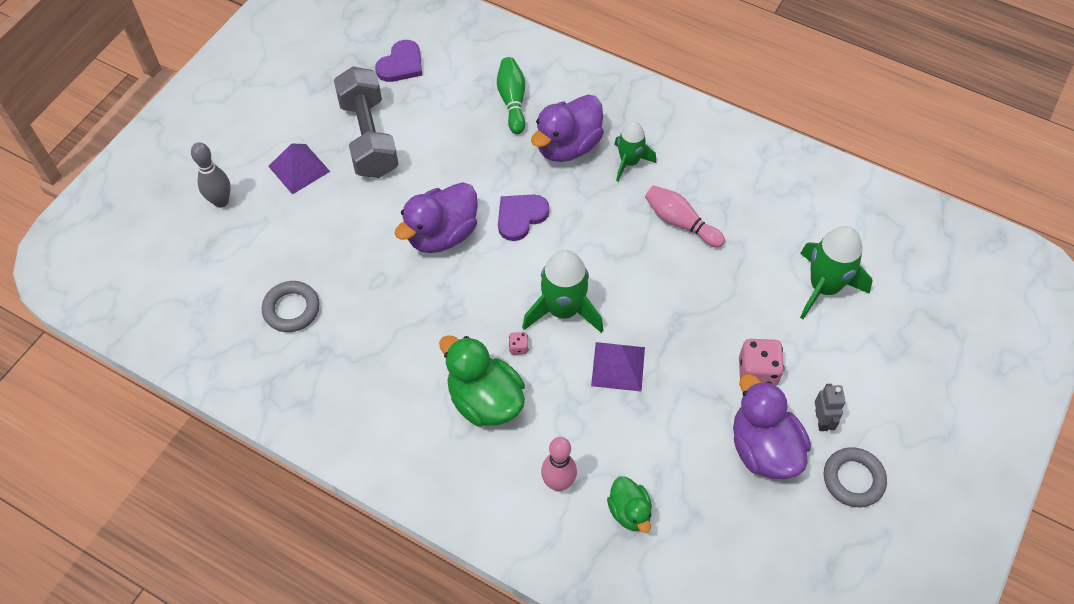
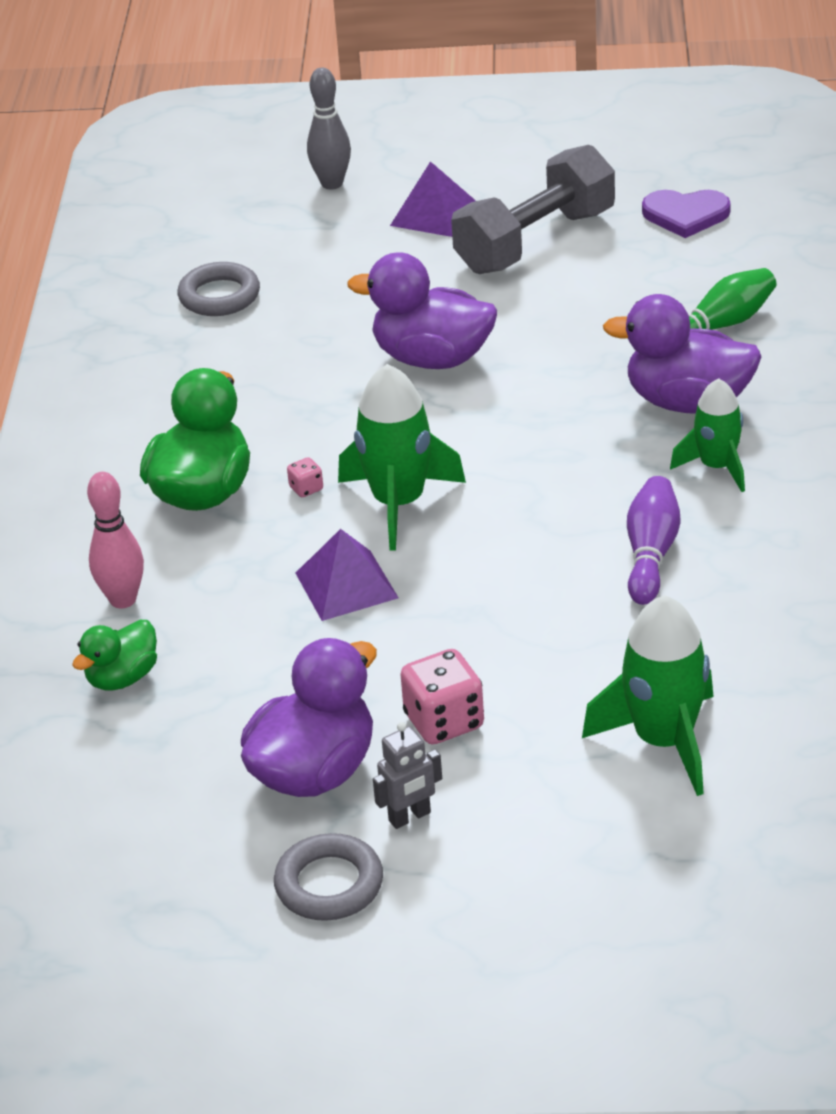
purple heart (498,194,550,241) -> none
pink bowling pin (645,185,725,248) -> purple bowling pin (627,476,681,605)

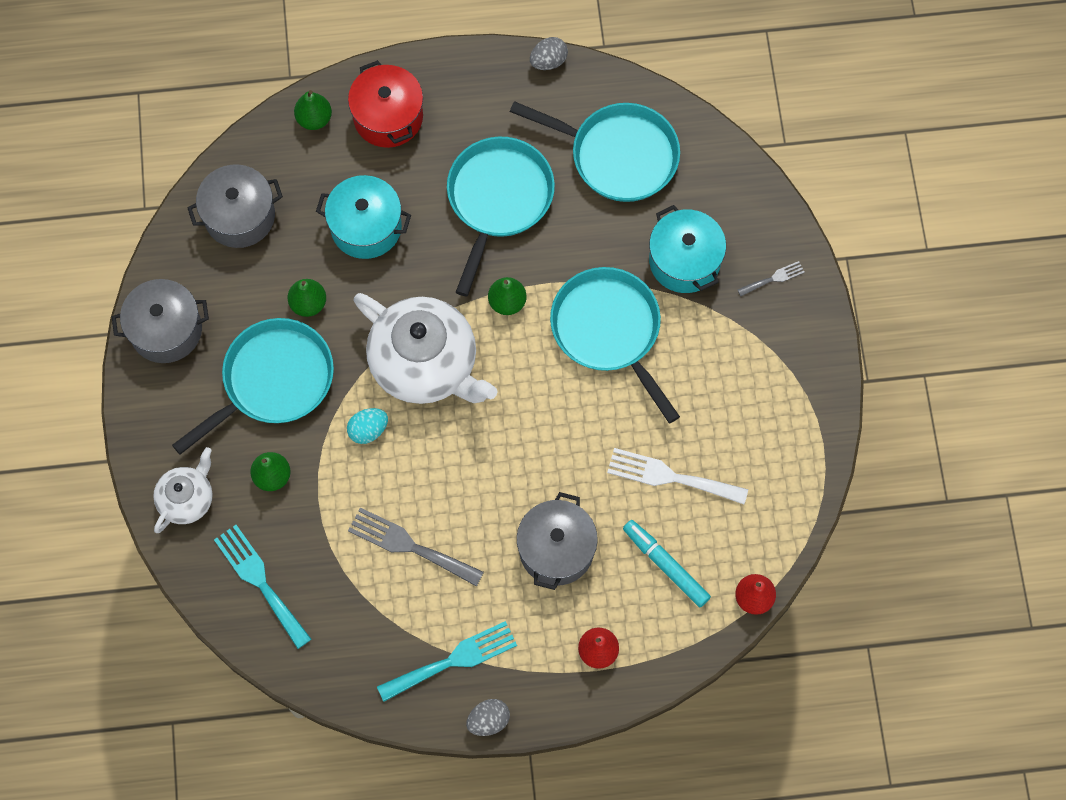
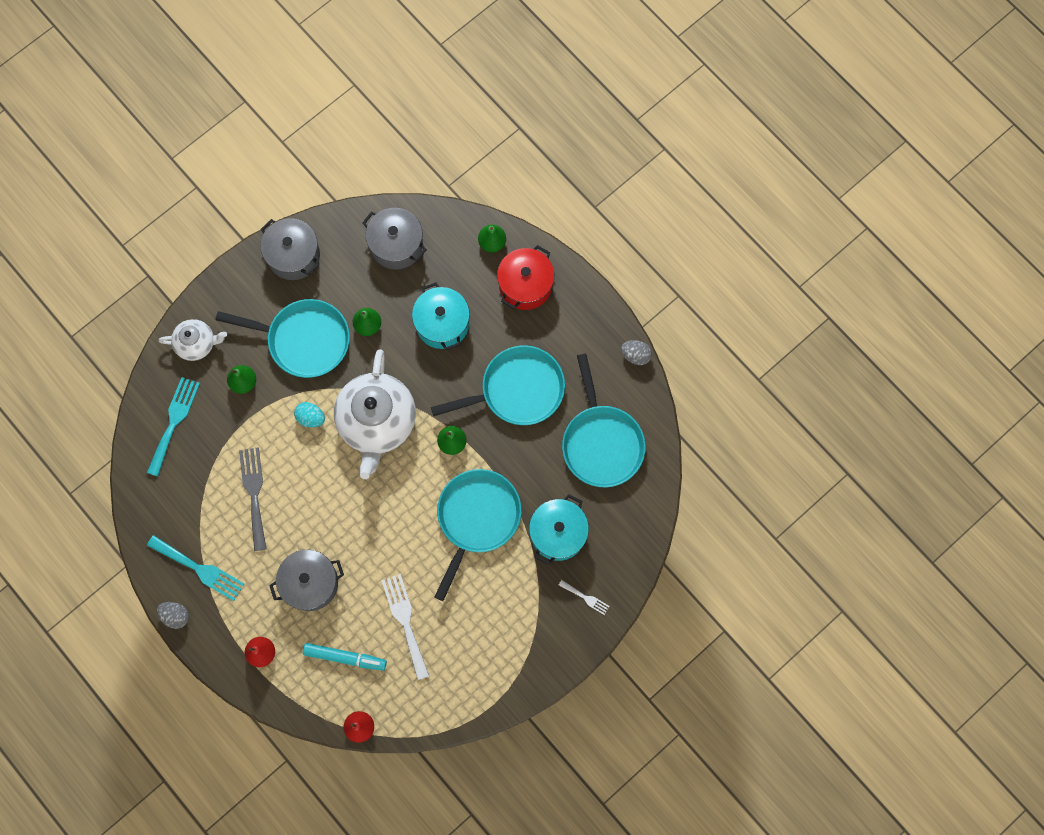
grey fork (737,261,805,296) -> white fork (559,580,610,615)
turquoise marker (623,520,711,607) -> turquoise marker (303,643,387,670), 90 degrees clockwise

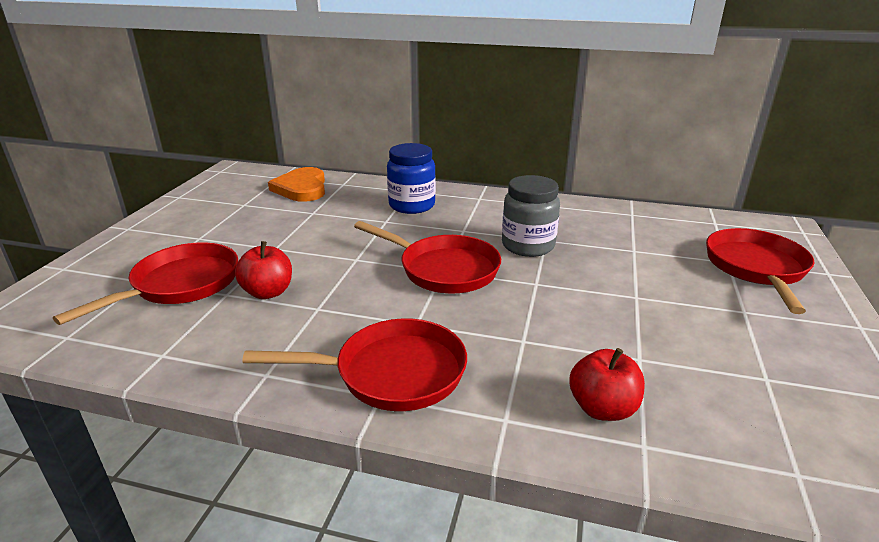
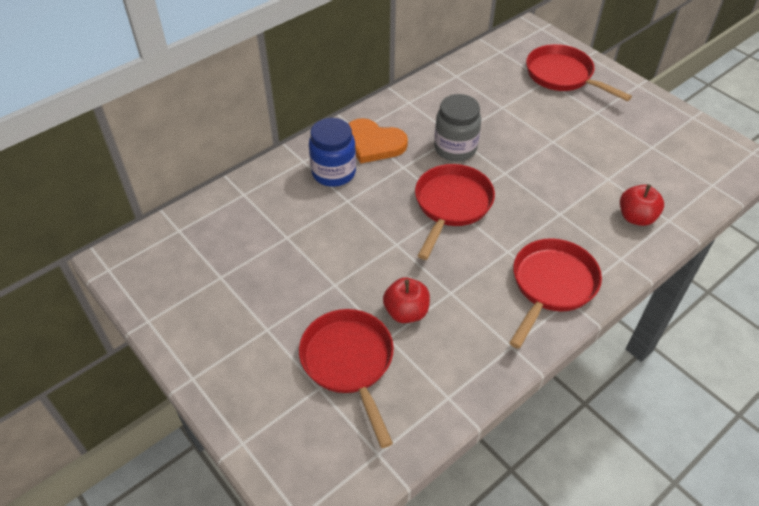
orange heart (268,167,325,202) -> orange heart (348,118,408,164), shifted
red pan (354,221,501,294) -> red pan (415,164,495,260), 45 degrees counterclockwise

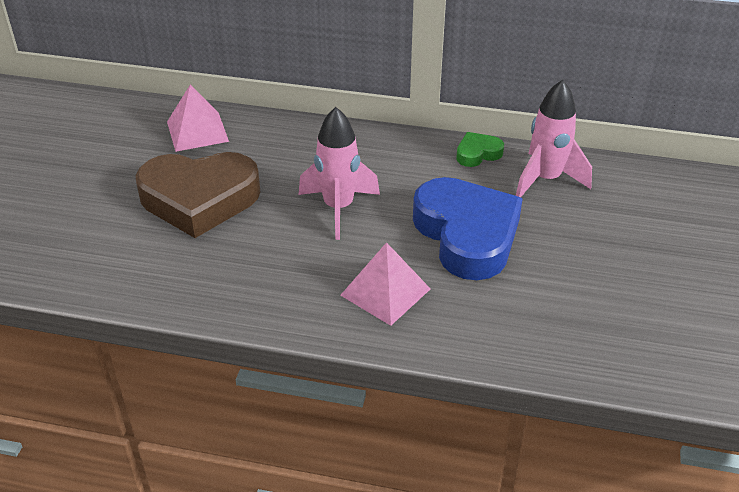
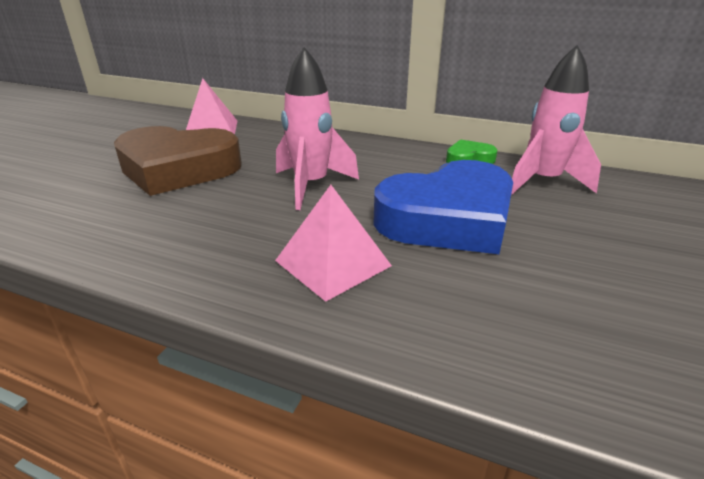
blue heart (413,177,523,280) -> blue heart (373,160,513,254), 75 degrees clockwise

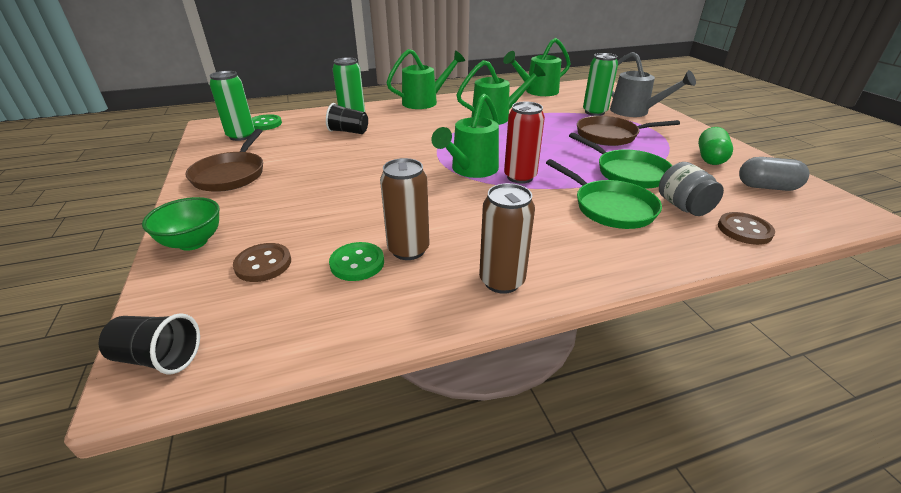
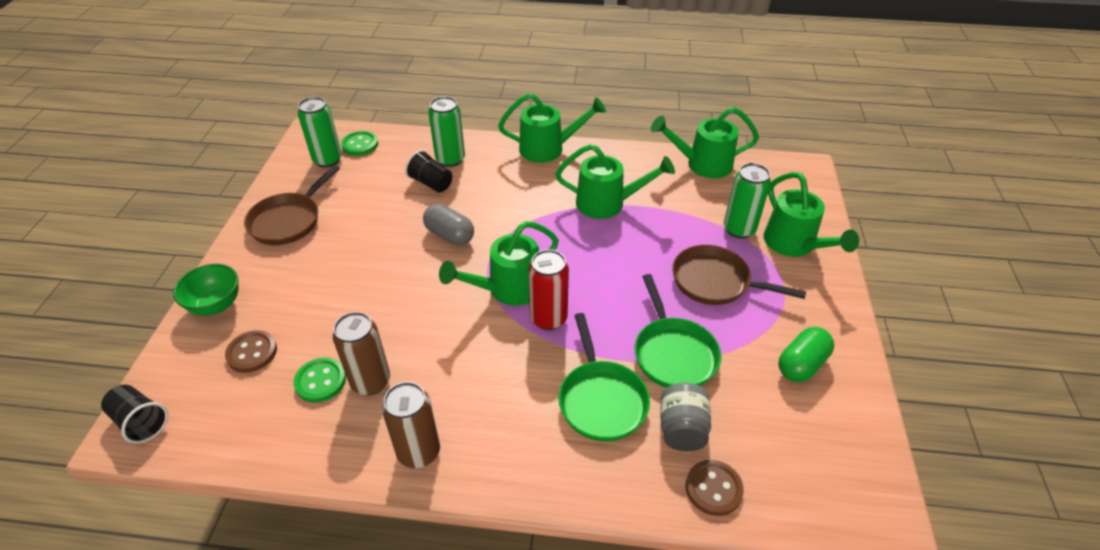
grey capsule (739,157,809,191) -> grey capsule (423,204,474,246), shifted
grey watering can (610,52,696,117) -> green watering can (764,172,859,257)

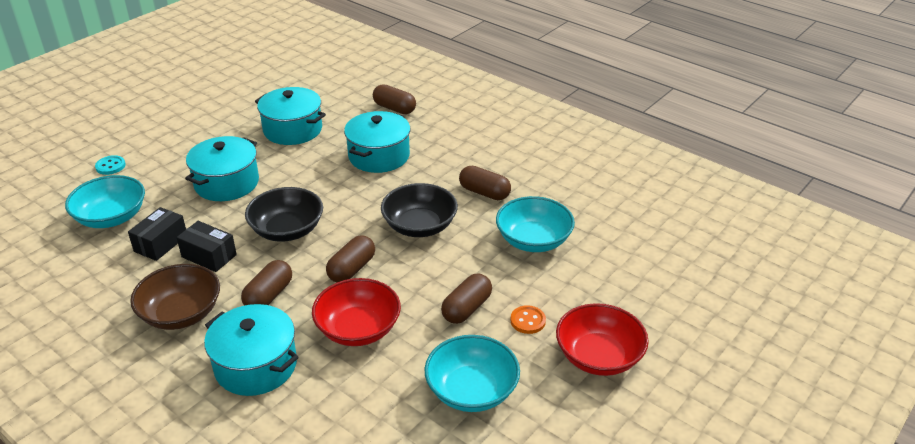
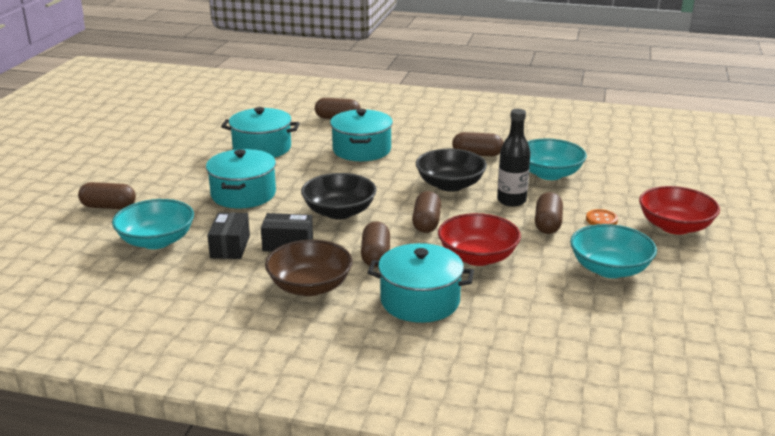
none -> black bottle (497,109,531,207)
turquoise button (95,155,126,175) -> brown capsule (78,182,136,209)

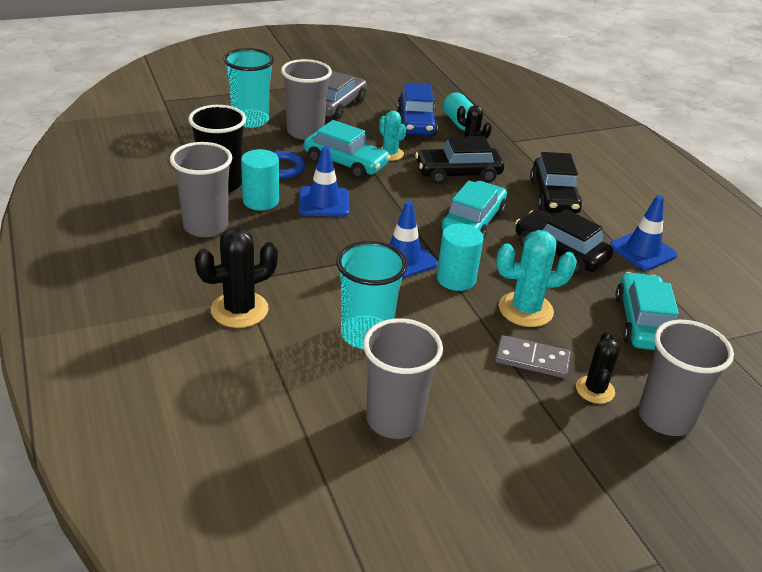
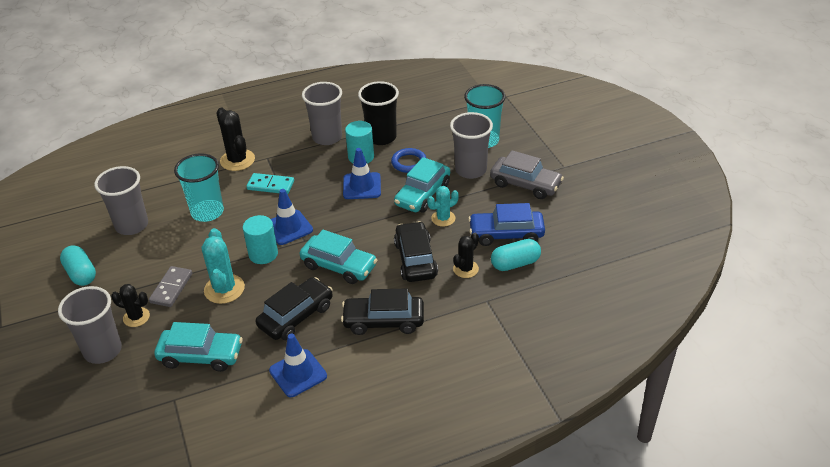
none -> turquoise capsule (60,245,96,286)
none -> turquoise domino (246,173,294,194)

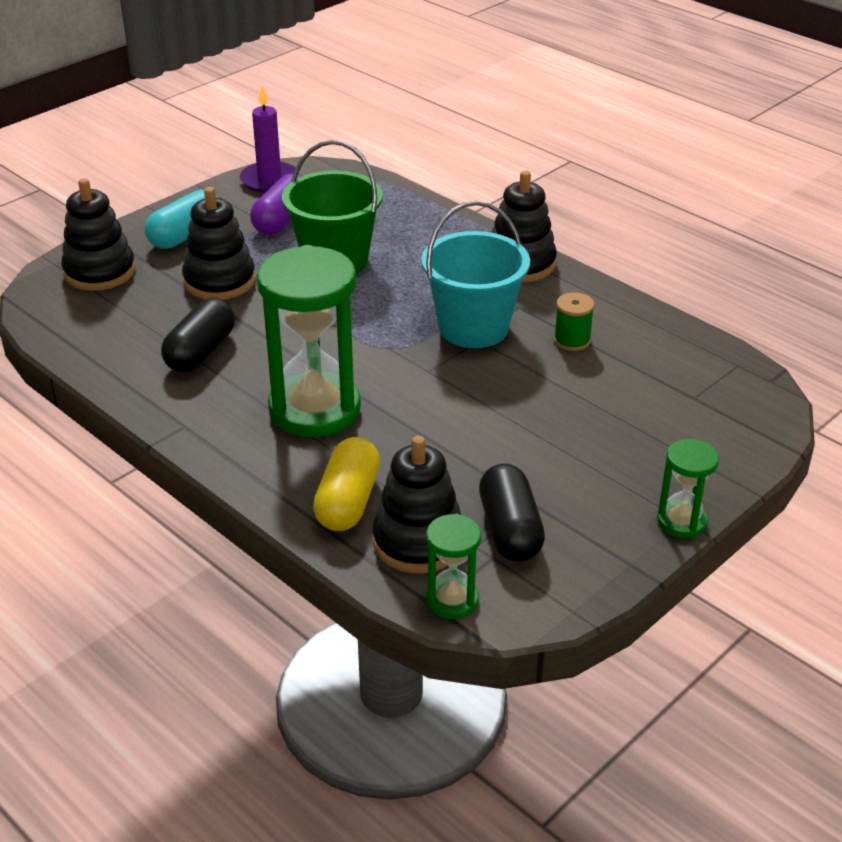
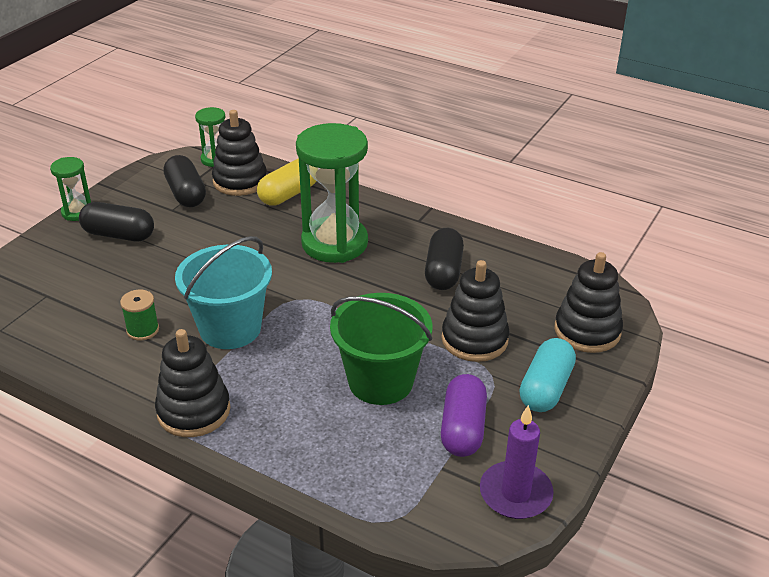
none -> black capsule (79,202,154,241)
yellow capsule (313,437,380,531) -> yellow capsule (257,158,316,206), 45 degrees clockwise

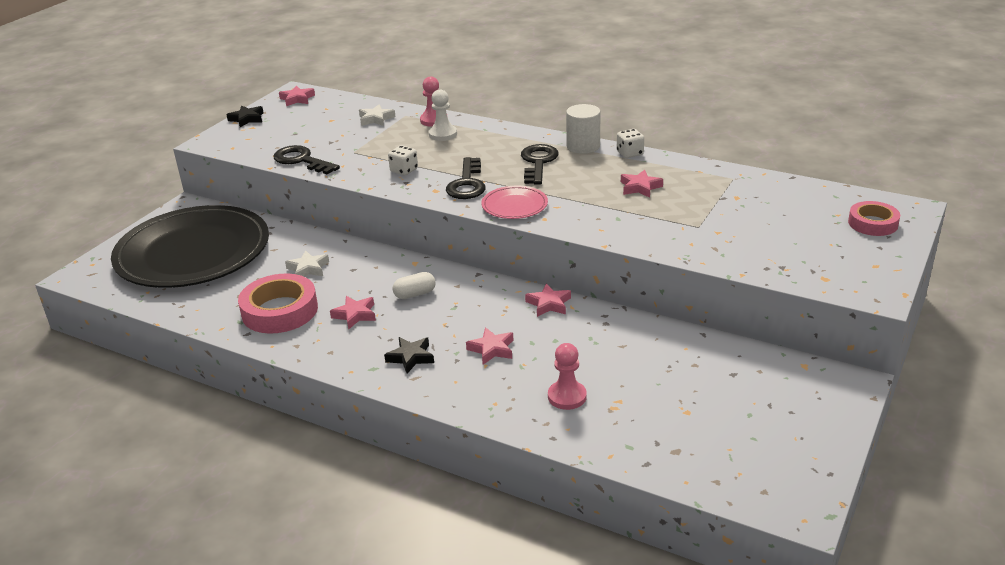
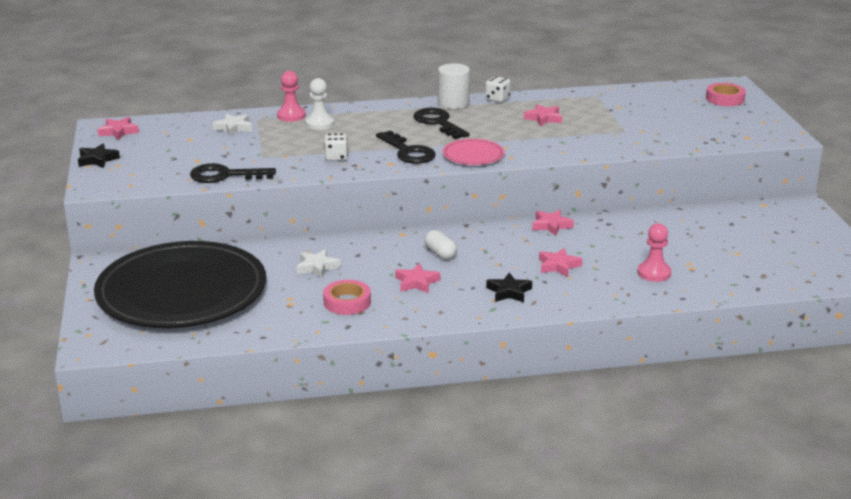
white capsule (392,272,436,299) -> white capsule (424,230,457,260), 60 degrees counterclockwise
pink tape (238,273,318,333) -> pink tape (323,280,371,315), x0.62

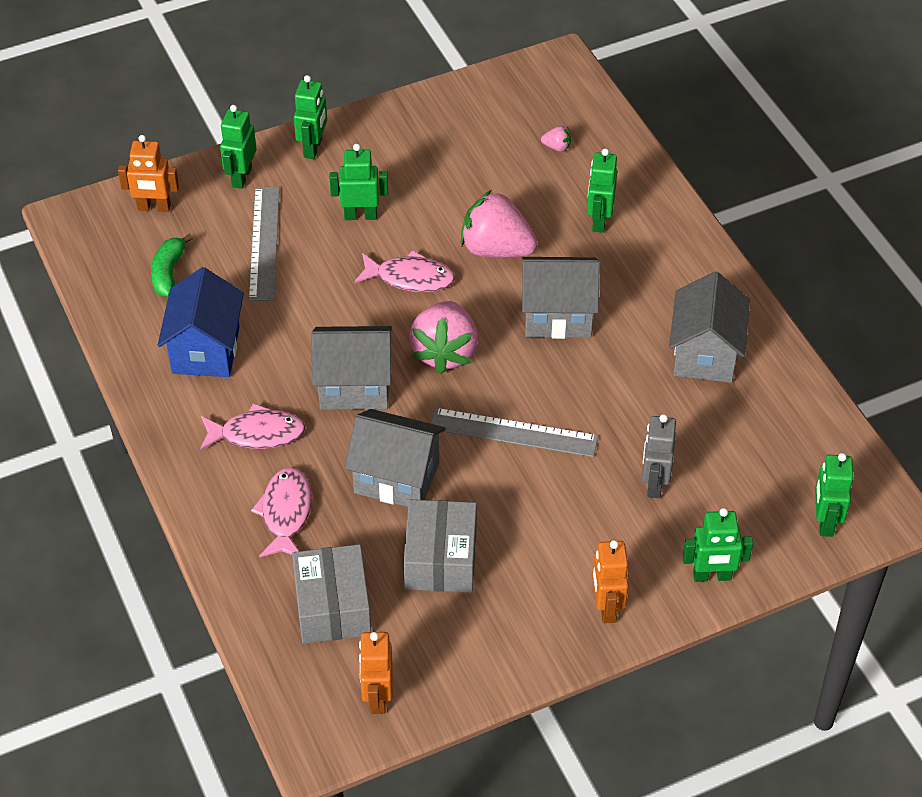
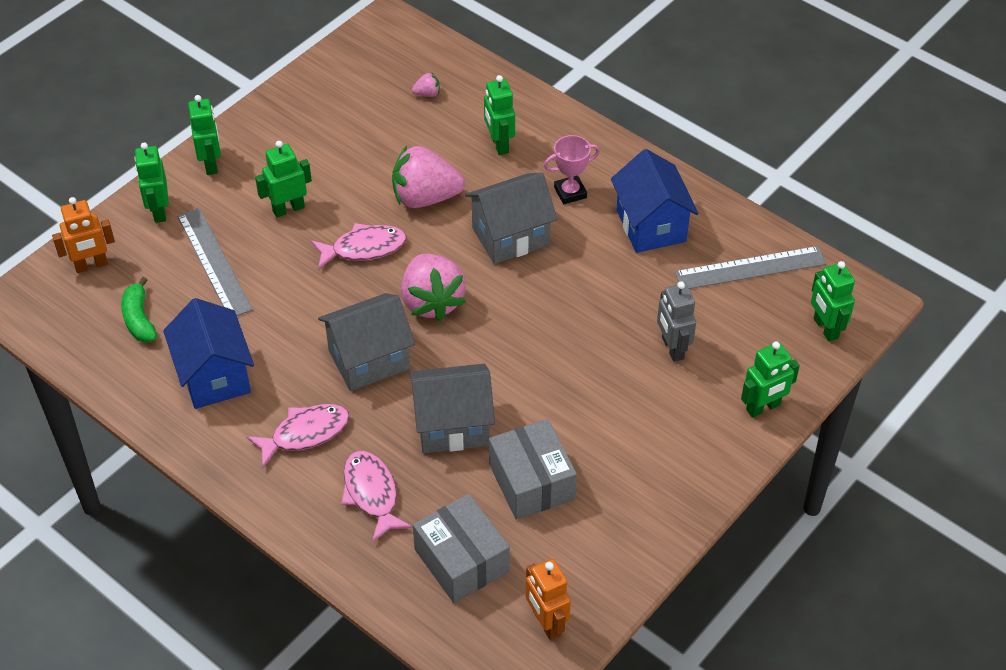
orange robot (592,540,629,623) -> none
none -> pink trophy (544,135,600,204)
grey ruler (431,408,598,457) -> grey ruler (675,246,826,289), shifted
grey house (669,271,750,383) -> blue house (611,149,699,253)

